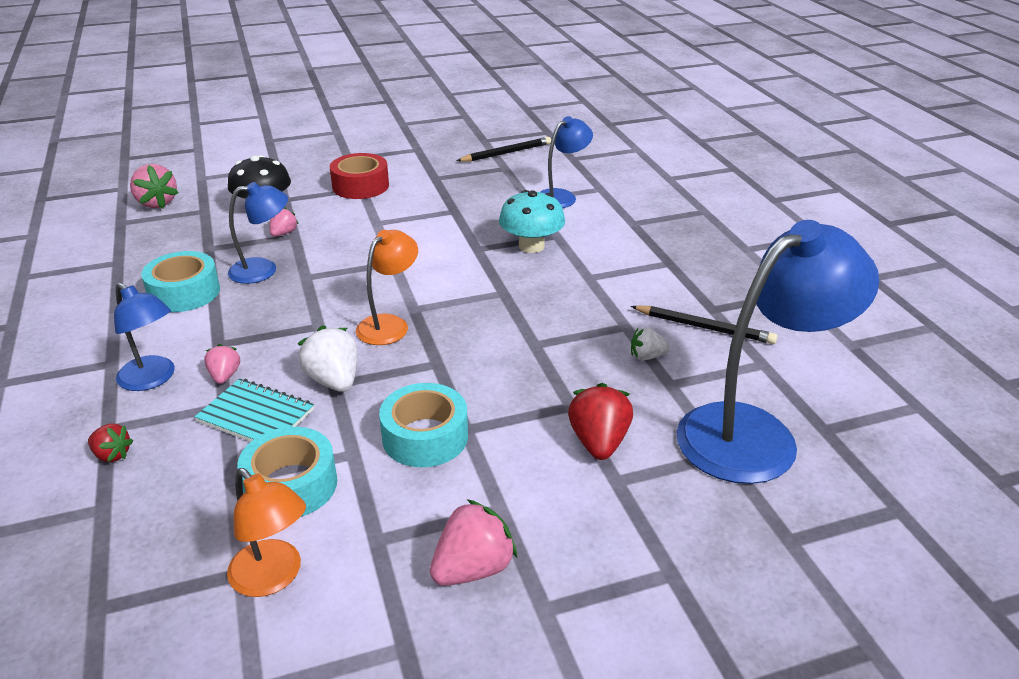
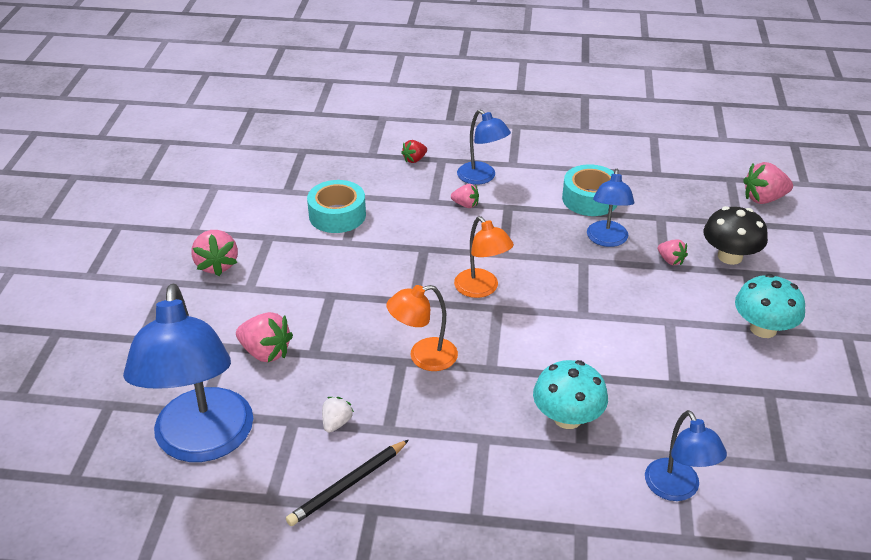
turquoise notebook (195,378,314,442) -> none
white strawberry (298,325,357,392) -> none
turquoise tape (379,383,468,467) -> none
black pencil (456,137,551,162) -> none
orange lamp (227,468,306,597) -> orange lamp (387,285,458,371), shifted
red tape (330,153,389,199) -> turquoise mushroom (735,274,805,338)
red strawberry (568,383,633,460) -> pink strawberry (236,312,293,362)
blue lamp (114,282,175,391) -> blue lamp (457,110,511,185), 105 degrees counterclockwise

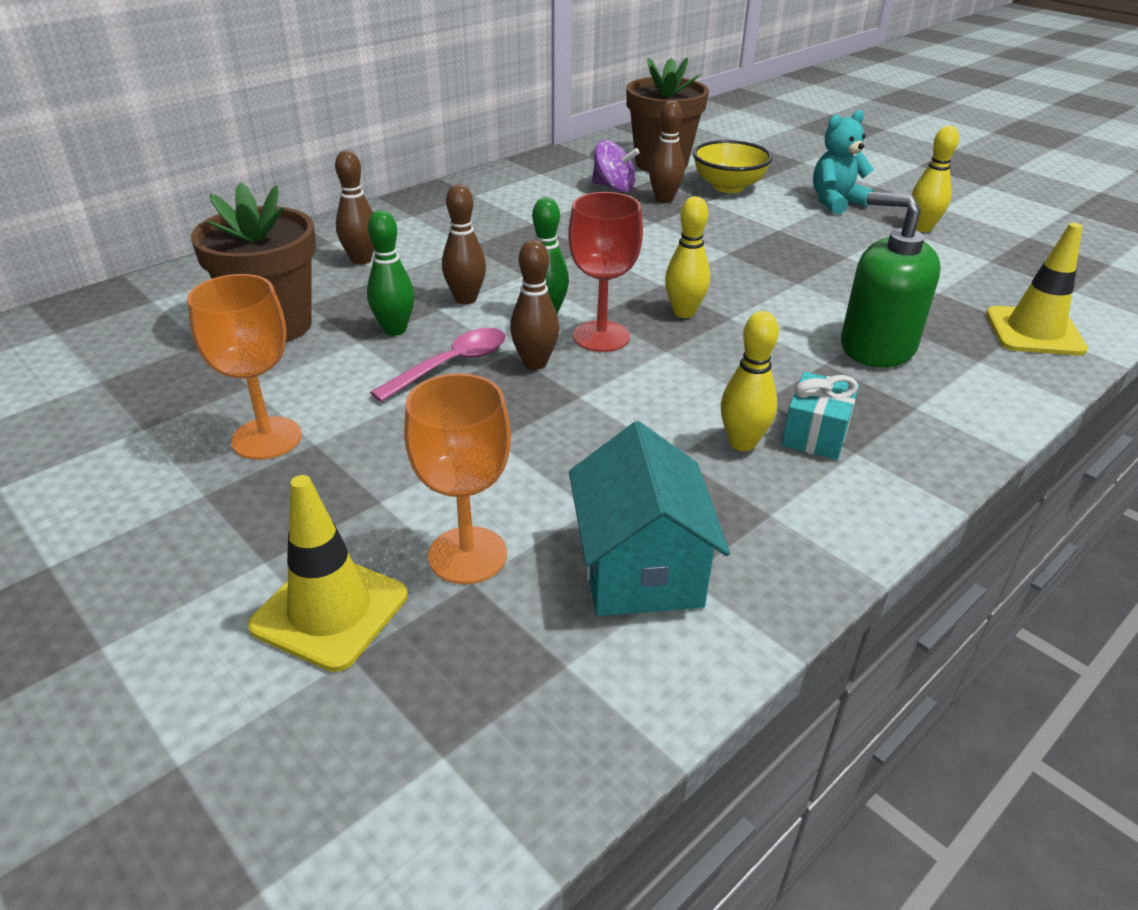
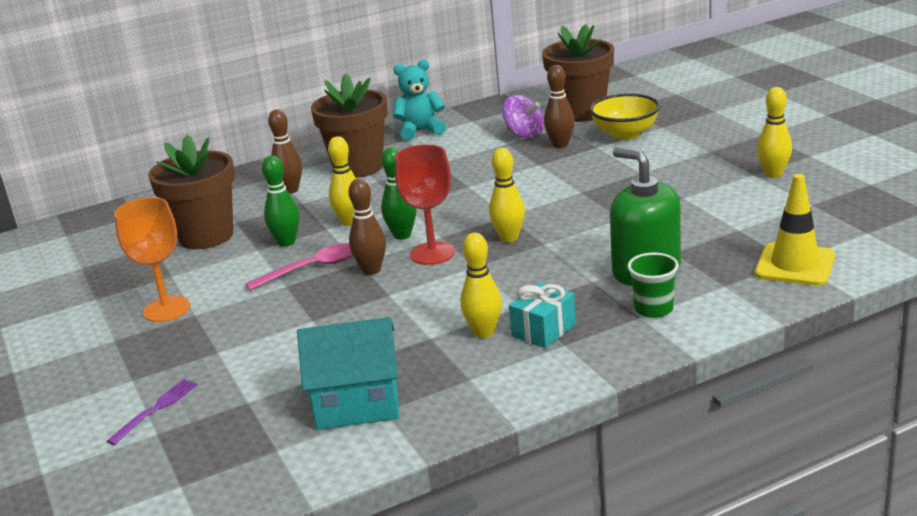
orange goblet (404,373,511,584) -> none
none -> brown flower pot (311,73,388,178)
none -> green cup (627,253,679,318)
turquoise teddy bear (813,110,874,214) -> turquoise teddy bear (393,60,446,141), shifted
yellow traffic cone (248,475,408,672) -> purple fork (106,379,198,445)
brown bowling pin (442,184,486,304) -> yellow bowling pin (328,136,356,226)
turquoise house (569,421,730,616) -> turquoise house (297,317,399,430), 75 degrees clockwise

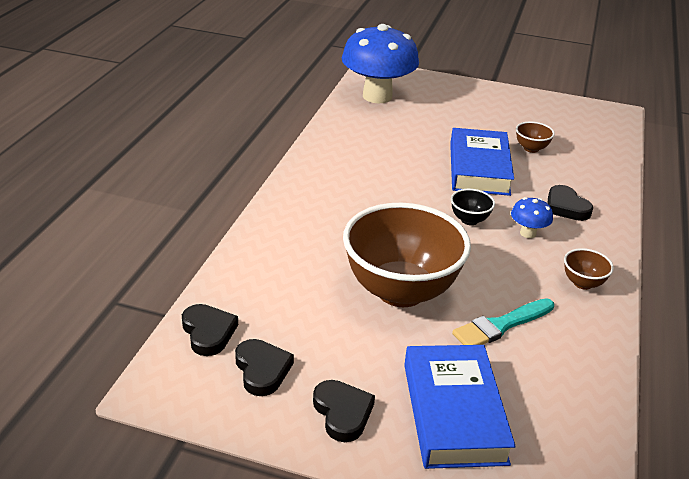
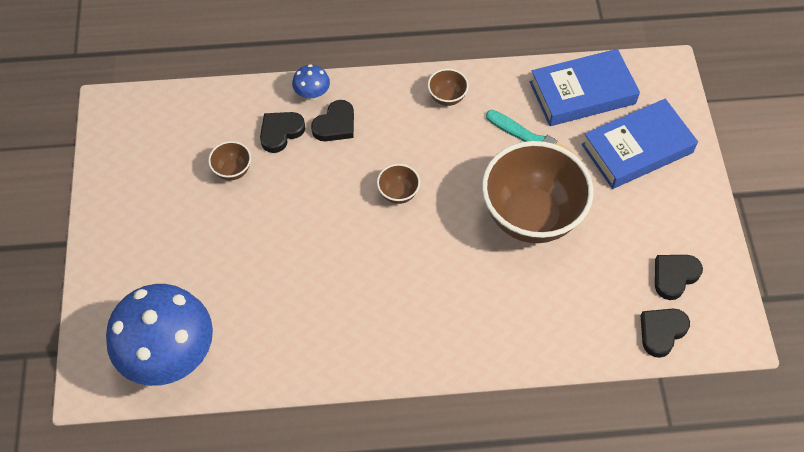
black heart (313,380,375,442) -> black heart (260,112,305,153), shifted
blue book (450,128,514,196) -> blue book (530,49,640,126), shifted
blue mushroom (511,197,553,238) -> blue mushroom (292,64,330,100), shifted
black bowl (451,189,495,225) -> brown bowl (377,164,420,204)

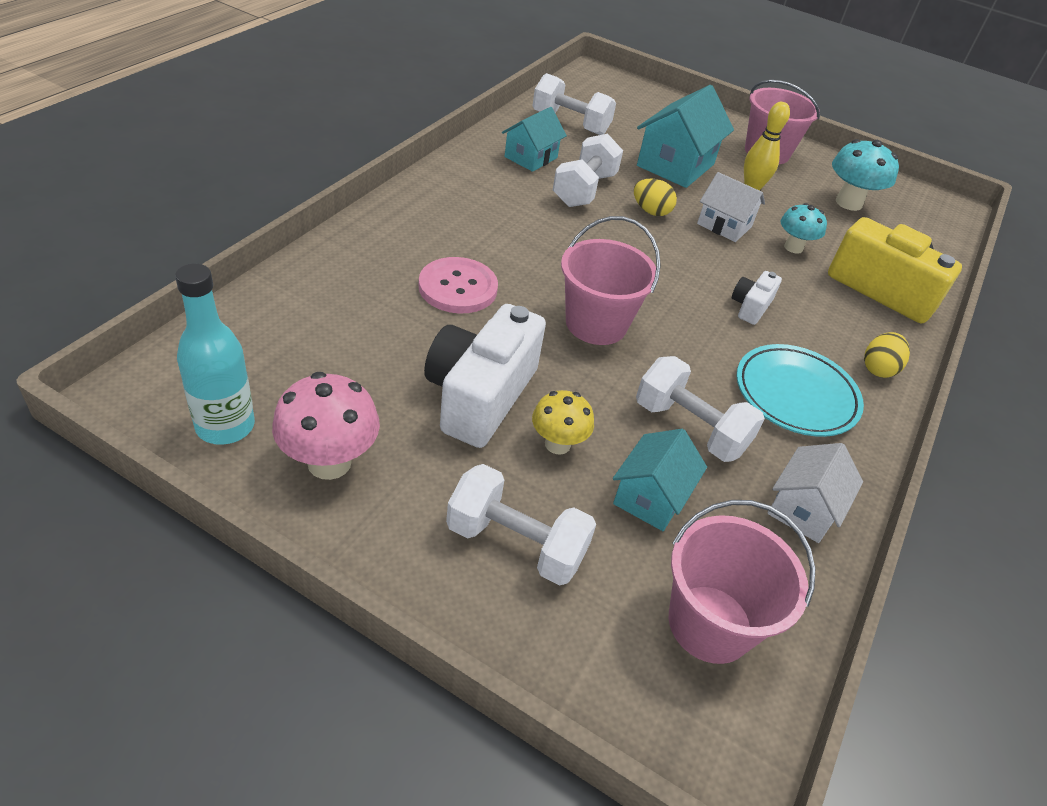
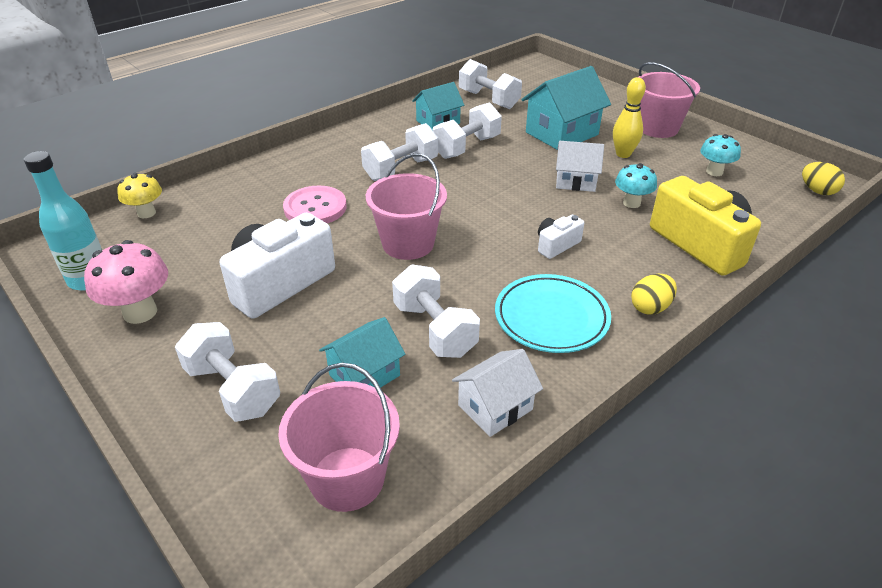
none -> white dumbbell (361,123,438,181)
yellow mushroom (532,390,594,455) -> yellow mushroom (117,173,162,218), shifted
yellow egg (634,179,677,216) -> yellow egg (802,162,845,195), shifted
white house (697,172,765,242) -> white house (556,141,604,192), 45 degrees counterclockwise
turquoise mushroom (832,139,899,211) -> turquoise mushroom (700,134,741,176), x0.65

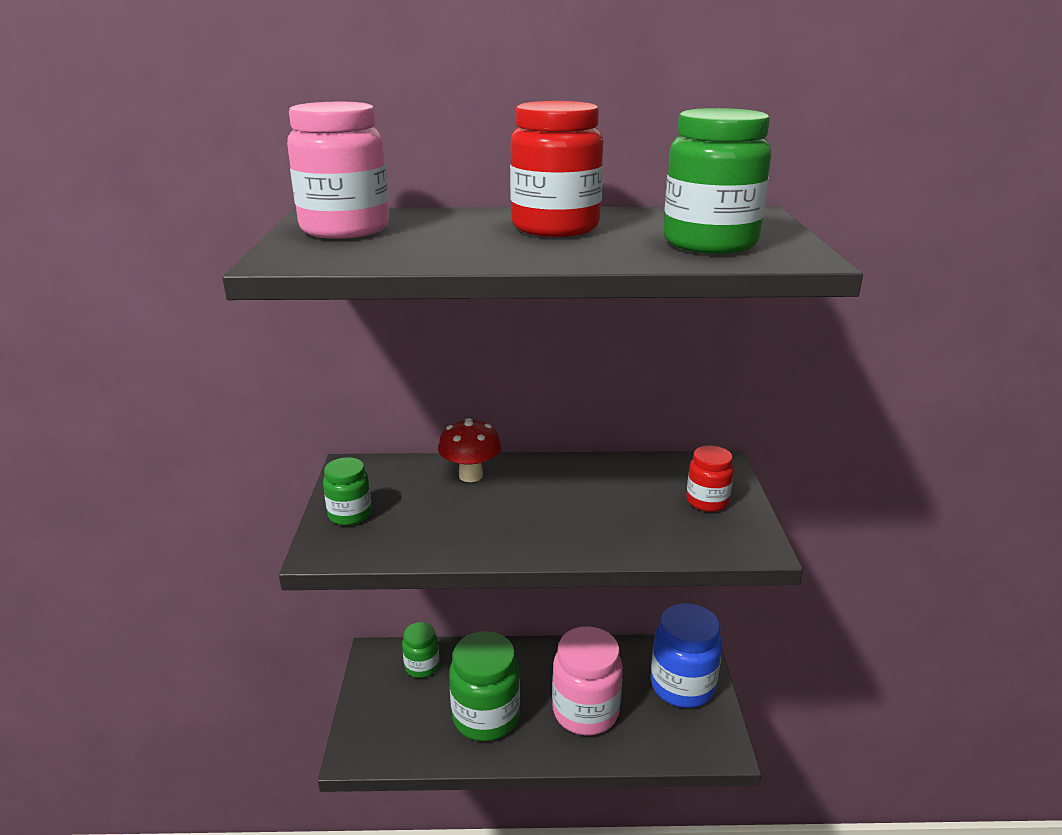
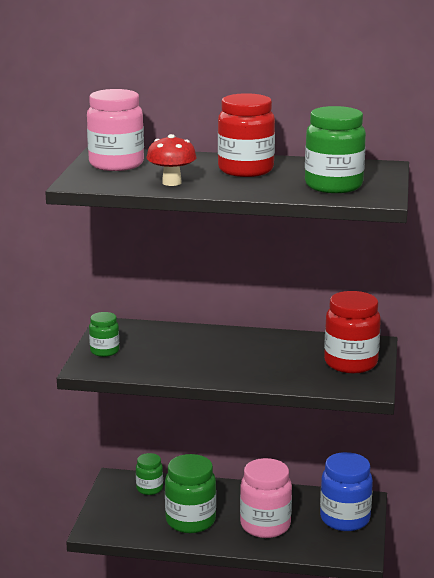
red mushroom (438,418,501,482) -> red mushroom (146,134,197,186), shifted
red jar (686,446,734,512) -> red jar (324,291,381,373), x1.79

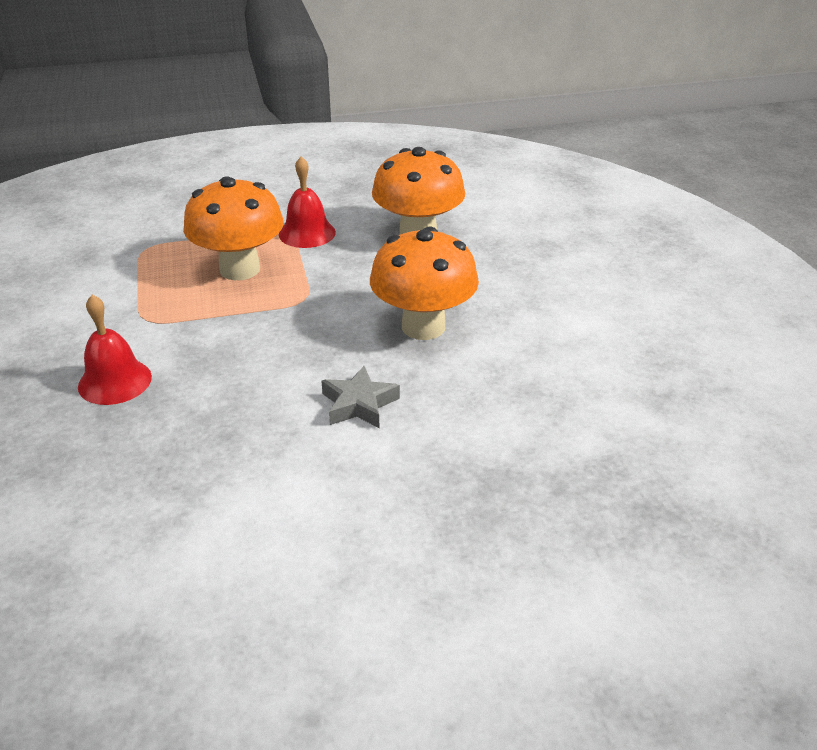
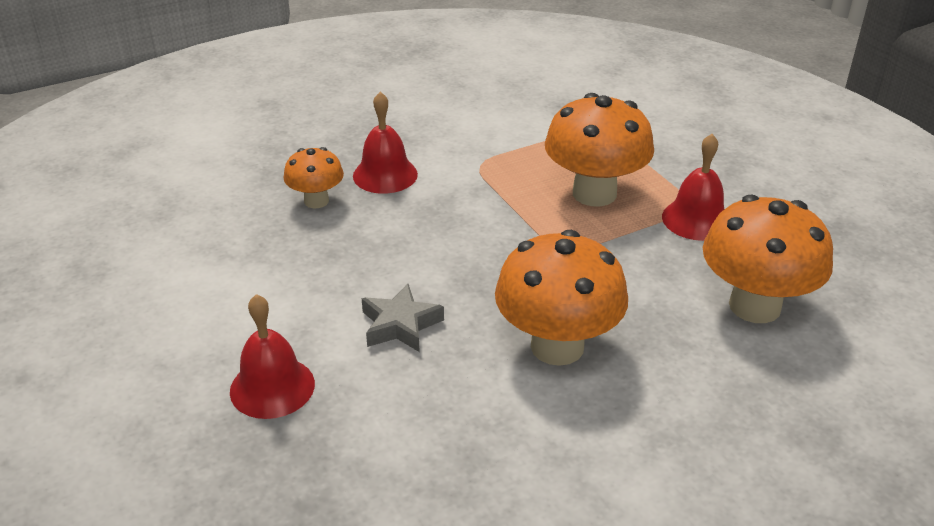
none -> red bell (230,294,315,419)
none -> orange mushroom (283,147,344,208)

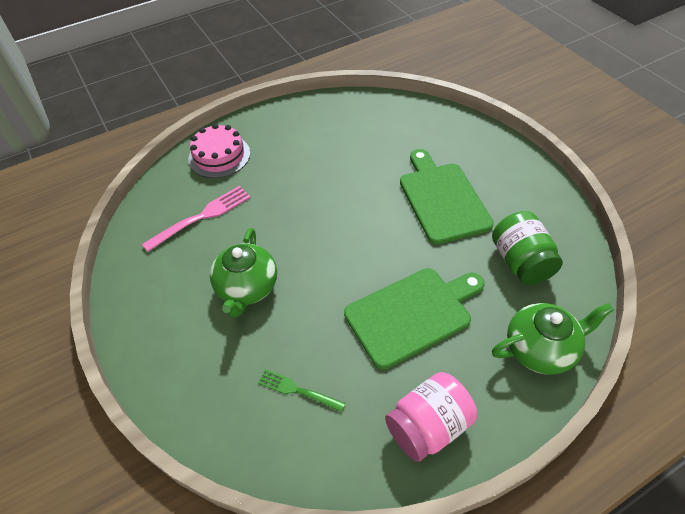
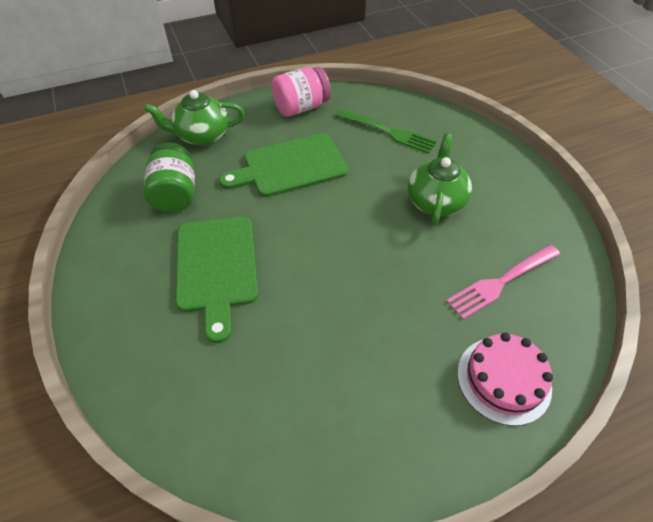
green fork (258,369,345,412) -> green fork (335,109,437,153), x1.60

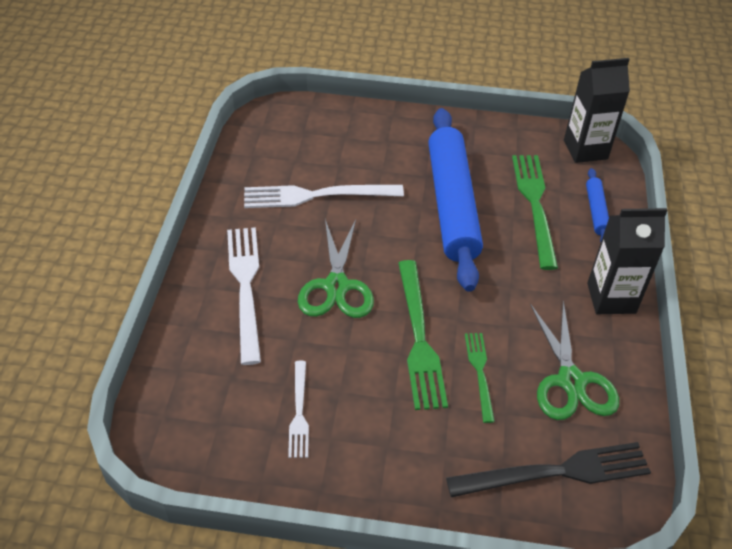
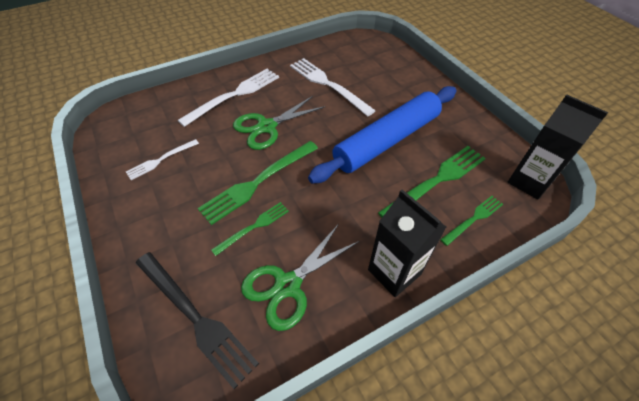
blue rolling pin (586,168,609,242) -> green fork (440,196,503,246)

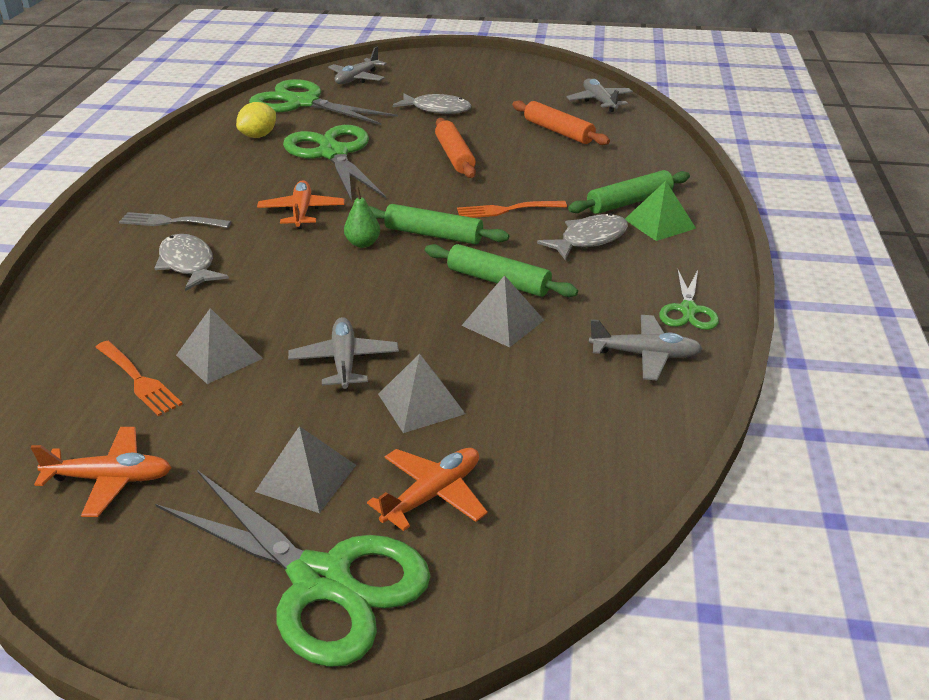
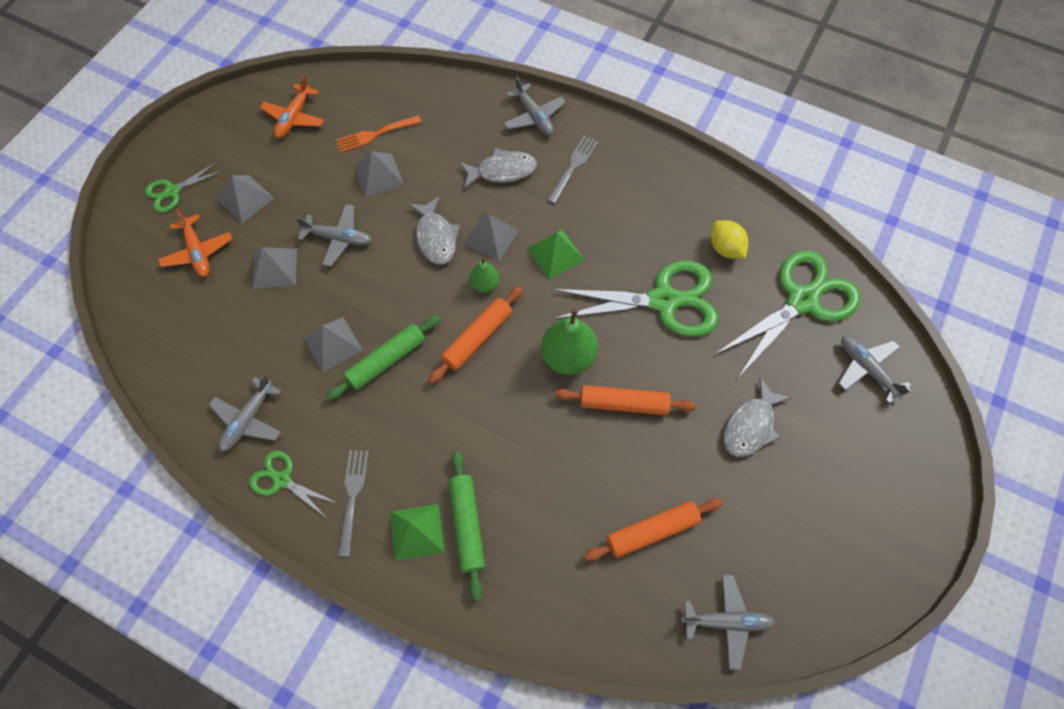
orange fork (457,201,567,218) -> none
none -> grey fork (338,450,369,557)
none -> grey pyramid (463,213,519,261)
none -> grey plane (504,76,566,135)
none -> green pear (541,308,598,375)
grey fish (537,213,628,260) -> grey fish (408,196,460,265), shifted
orange plane (257,180,345,229) -> green pyramid (527,230,585,279)
green rolling pin (369,204,509,244) -> orange rolling pin (429,286,523,384)
green scissors (155,470,430,667) -> green scissors (145,161,223,213), x0.50

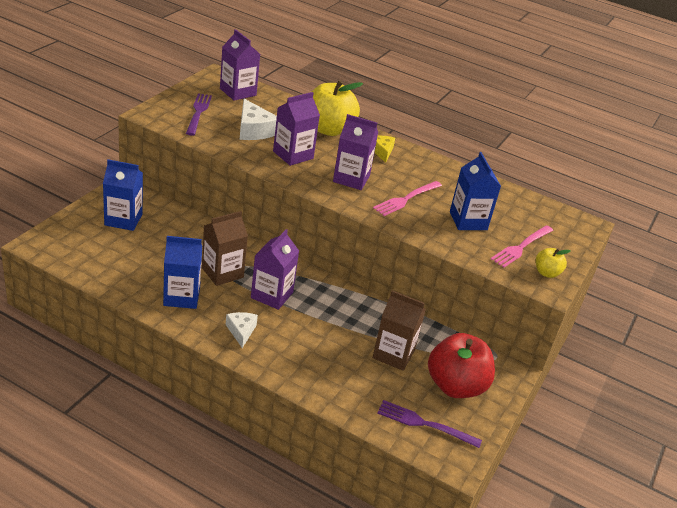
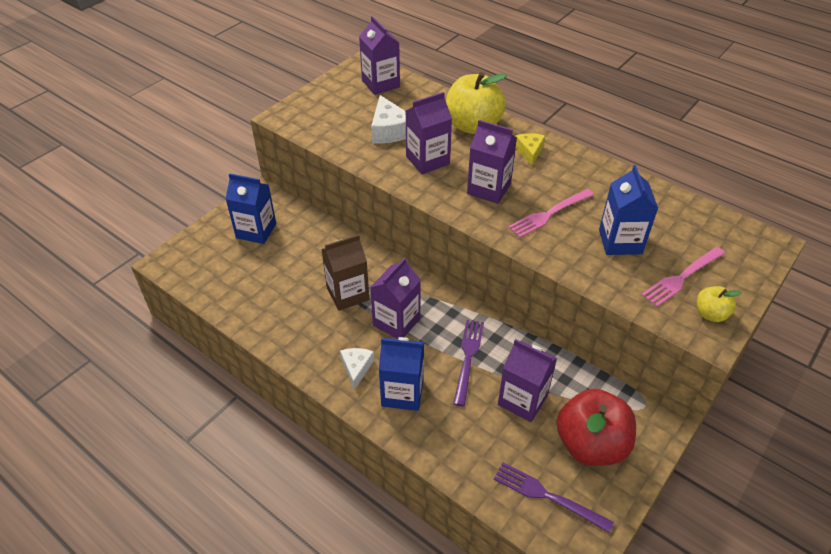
blue carton (163,236,202,309) -> blue carton (379,337,424,411), shifted
purple fork (186,93,212,136) -> purple fork (453,320,484,406), shifted
brown carton (373,290,426,371) -> purple carton (498,339,557,422)

